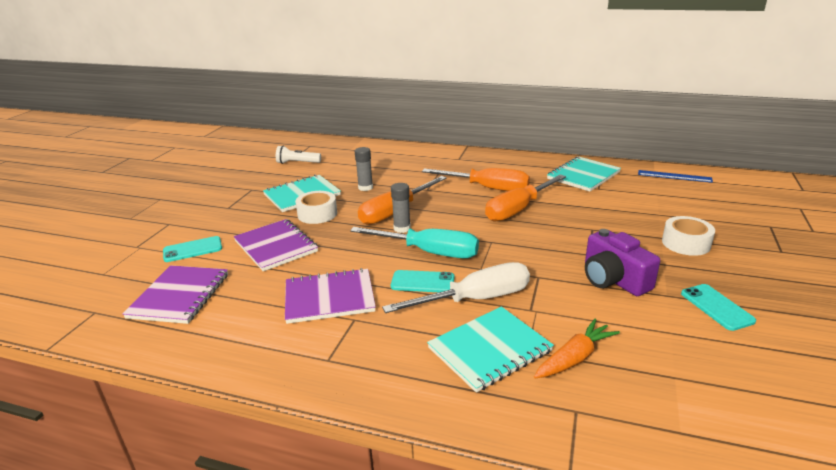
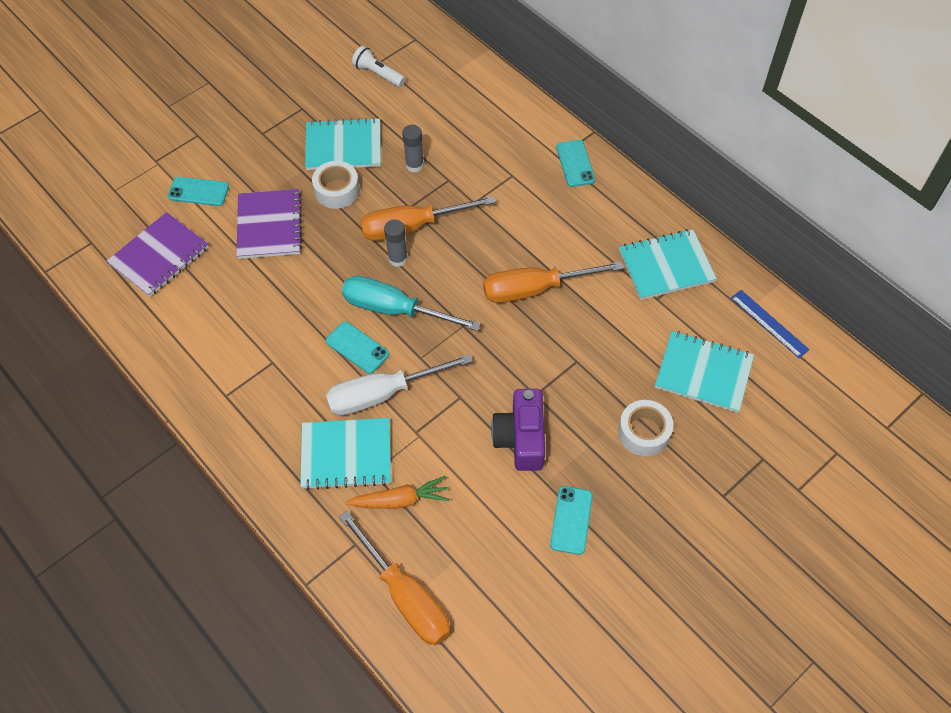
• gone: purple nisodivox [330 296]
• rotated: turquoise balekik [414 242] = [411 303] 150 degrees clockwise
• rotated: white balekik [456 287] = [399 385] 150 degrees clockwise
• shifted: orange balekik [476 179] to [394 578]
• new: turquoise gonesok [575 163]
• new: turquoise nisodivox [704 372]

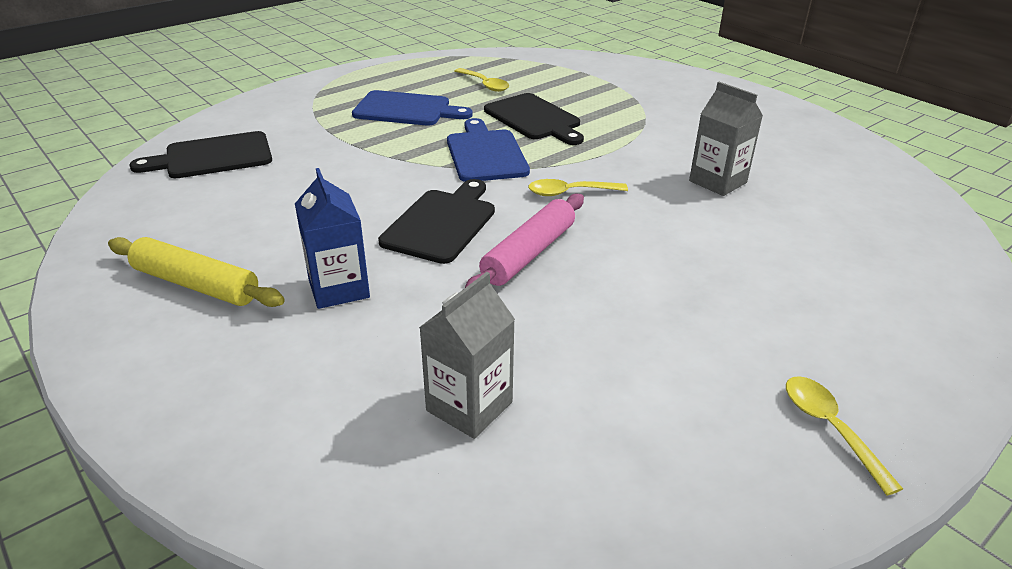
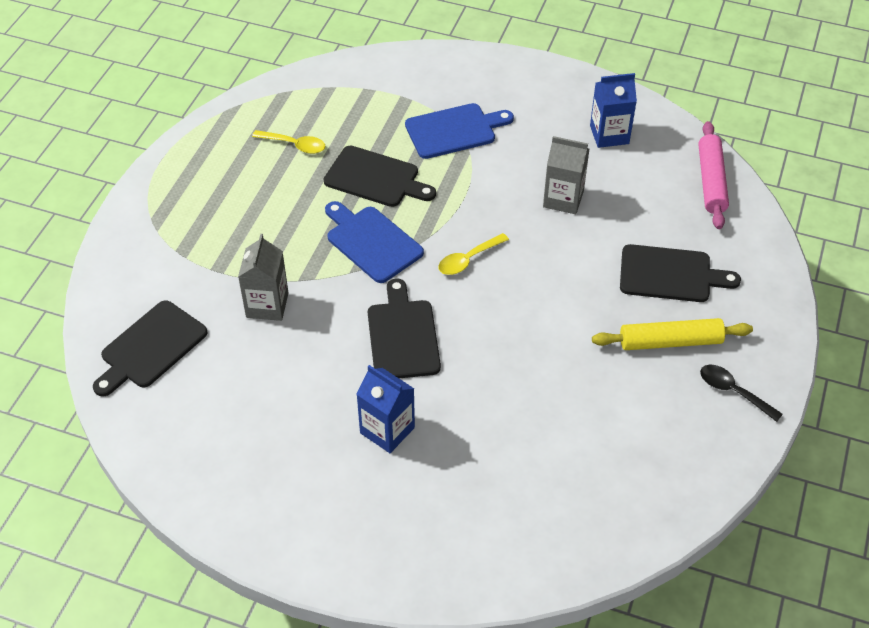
• shifted: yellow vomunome [196 272] to [672 334]
• shifted: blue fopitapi [412 108] to [459 131]
• shifted: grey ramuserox [467 355] to [263 277]
• shifted: pink vomunome [524 241] to [713 175]
• repainted: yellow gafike [844 435] to black gafike [741 393]
• new: blue ramuserox [613 110]
• new: black fopitapi [680 273]

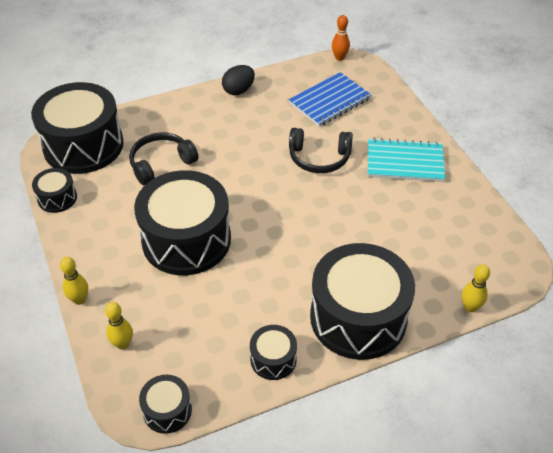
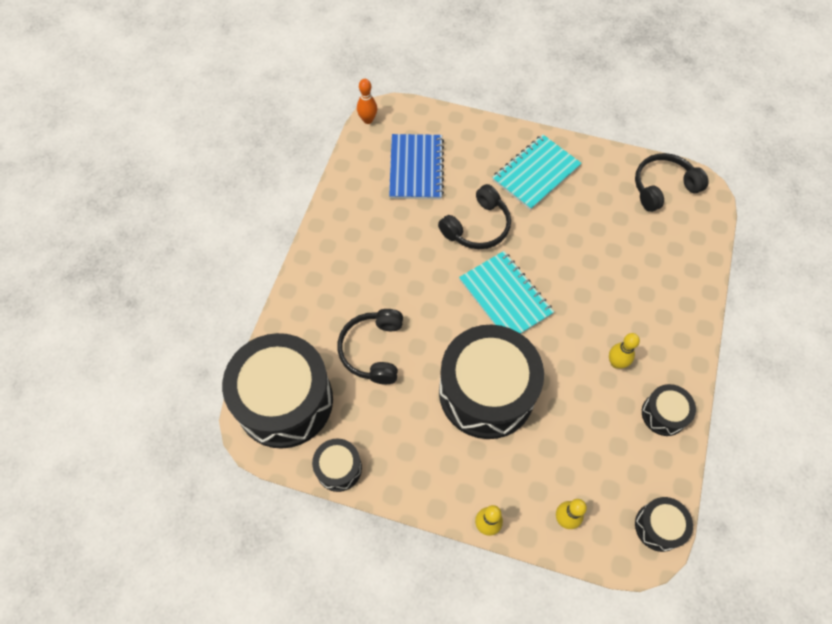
• gone: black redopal [238 80]
• gone: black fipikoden [362 301]
• shifted: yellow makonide [476 288] to [624 351]
• new: turquoise nisodivox [506 292]
• new: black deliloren [672 182]

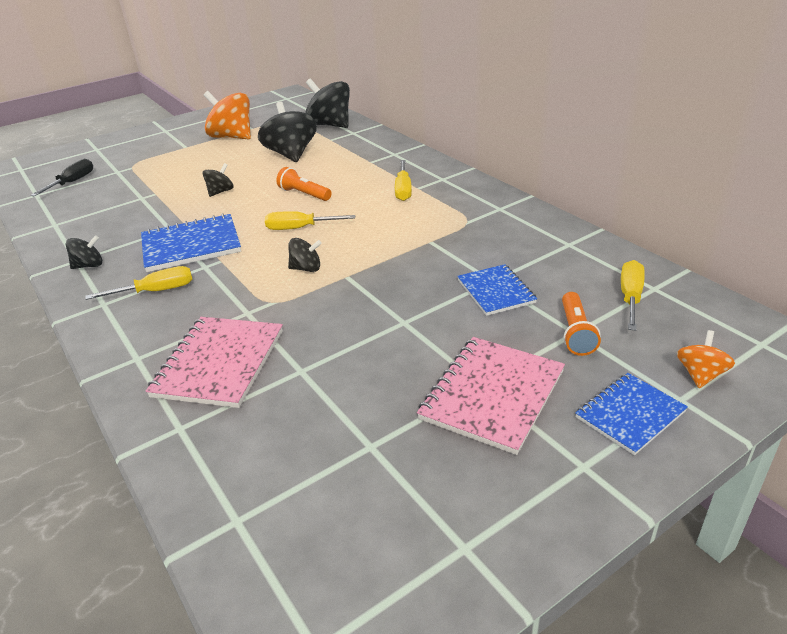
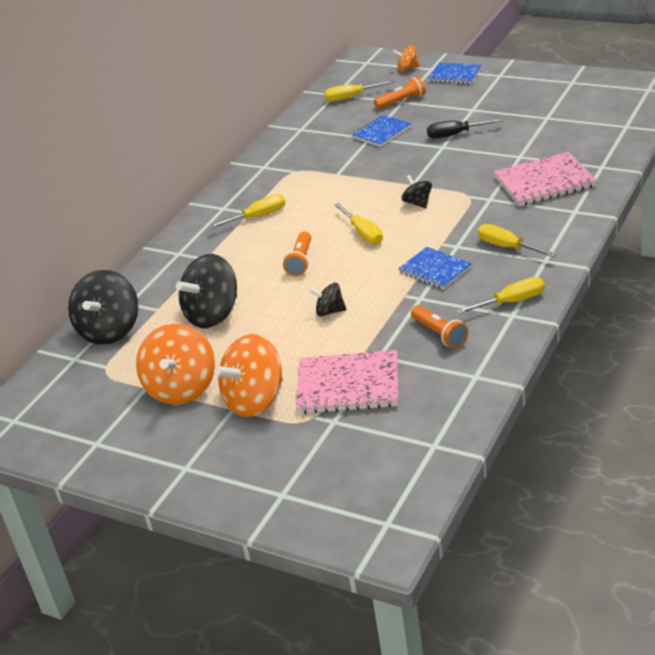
• shifted: black balekik [62 177] to [465 128]
• swapped: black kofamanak [84 252] to yellow balekik [500 295]
• scaled: blue nisodivox [191 242] = [435 268] x0.64
• shifted: pink nisodivox [491 396] to [347 382]
• new: orange kofamanak [248 375]
• new: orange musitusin [439 326]

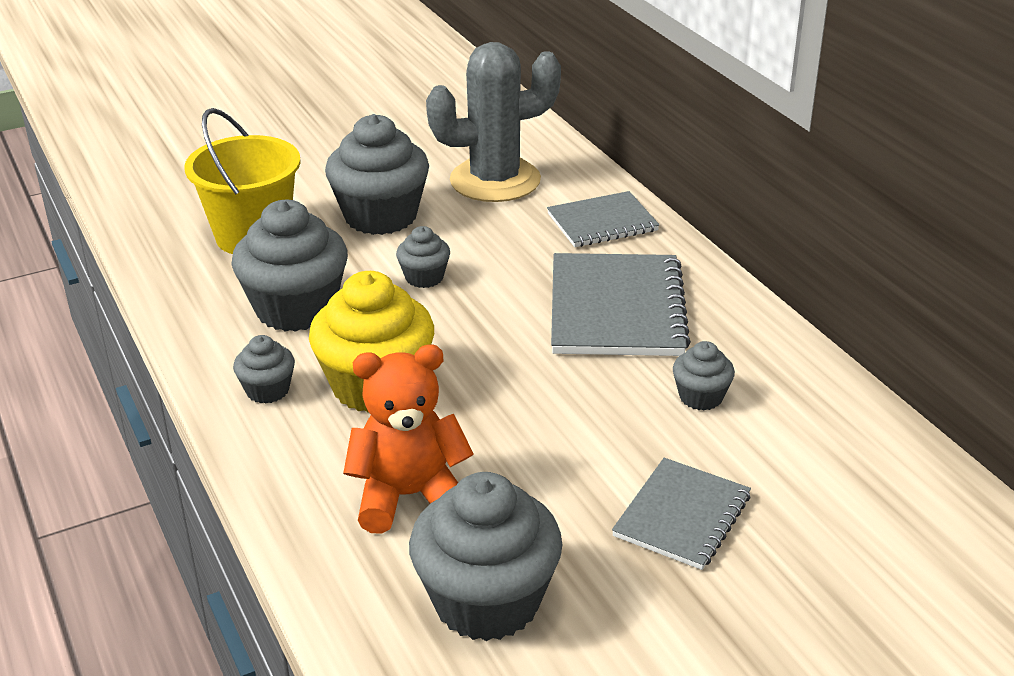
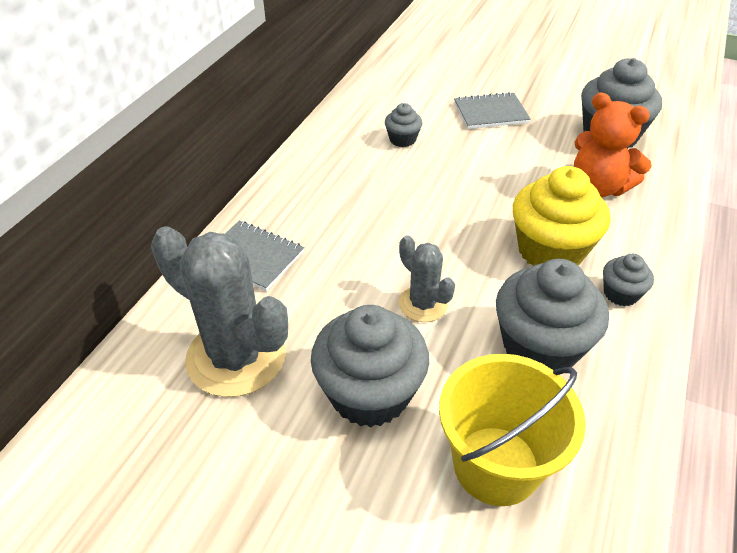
• swapped: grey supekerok [423 257] to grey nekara [427 278]
• gone: grey nisodivox [621 304]

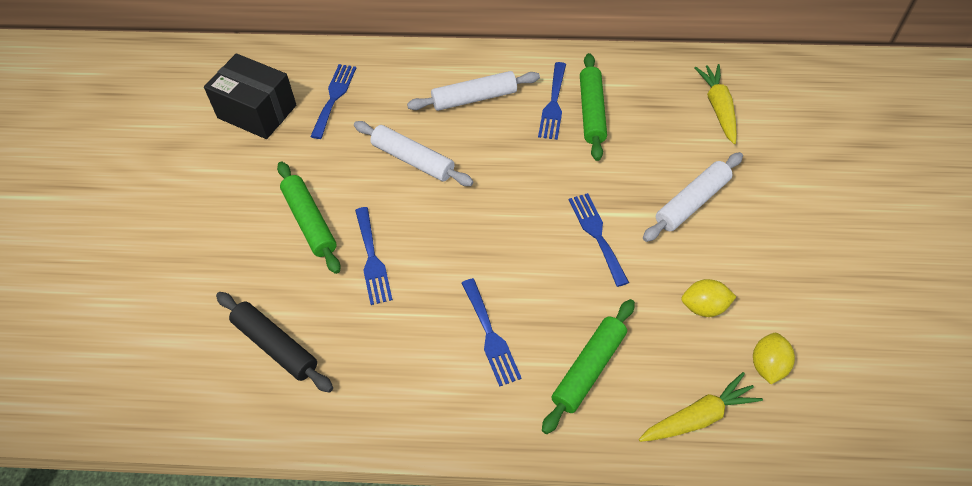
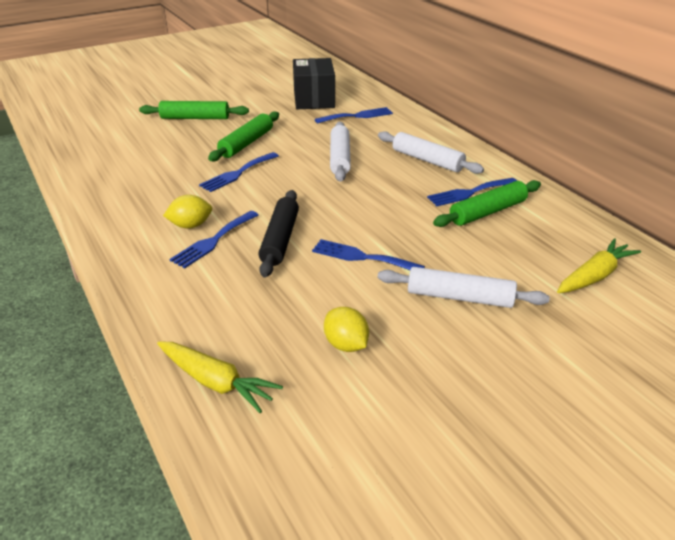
• shifted: black vomunome [274 342] to [278 234]
• shifted: green vomunome [588 366] to [194 110]
• rotated: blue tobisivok [599 240] = [368 254] 105 degrees counterclockwise
• shifted: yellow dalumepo [774 358] to [187 212]

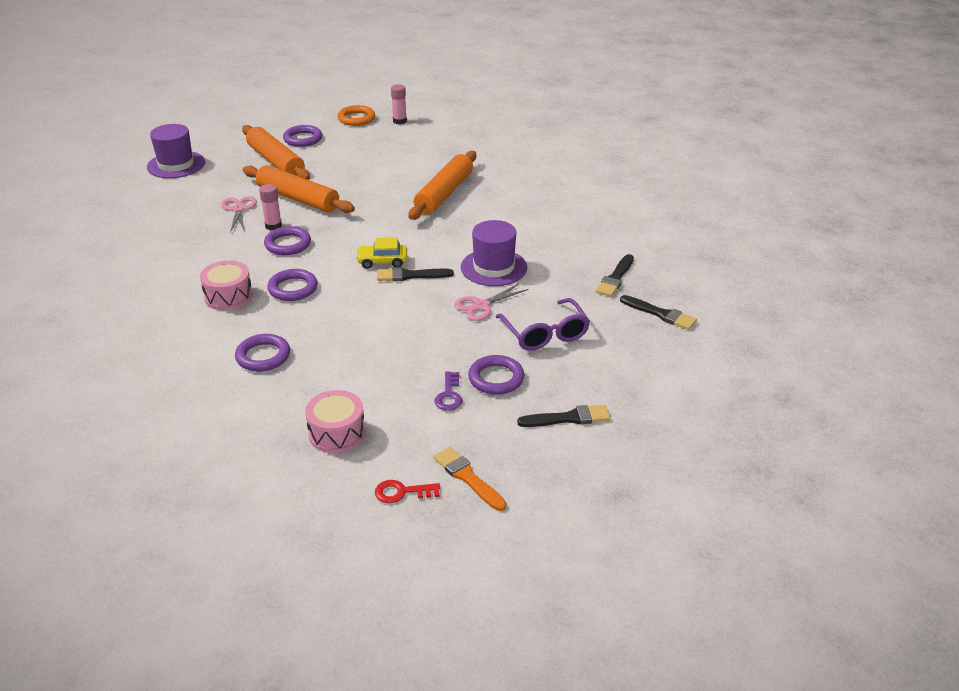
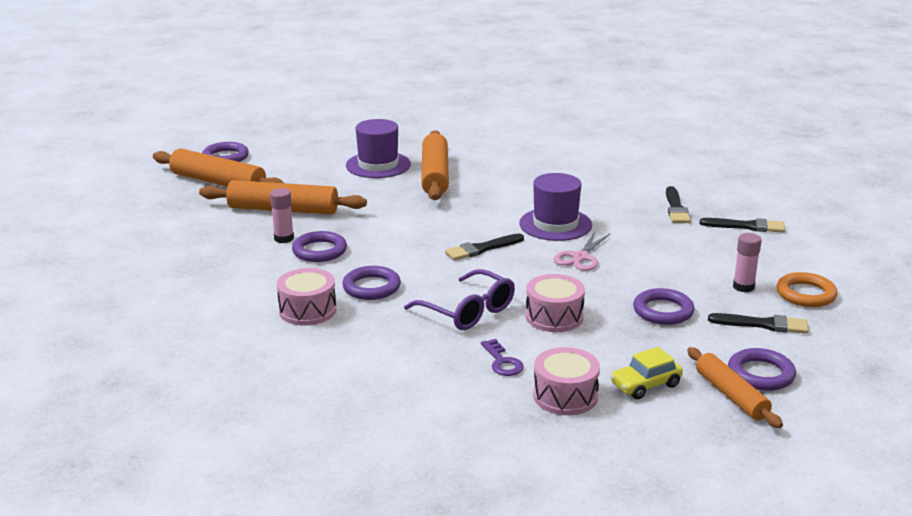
• shifted: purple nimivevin [176 151] to [378 148]
• gone: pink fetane [239 214]
• shifted: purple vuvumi [262 352] to [762 369]
• shifted: orange vuvumi [356 115] to [807 289]
• shifted: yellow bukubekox [381 253] to [646 373]
• gone: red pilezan [407 491]
• shifted: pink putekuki [399 104] to [747 262]
• swapped: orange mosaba [470 479] to orange vomunome [735 387]
• shifted: purple pilezan [448 391] to [502 357]
• shifted: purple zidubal [543 324] to [459 299]
• rotated: black mosaba [563 416] = [758 323] 45 degrees clockwise
• new: pink fipikoden [555 303]

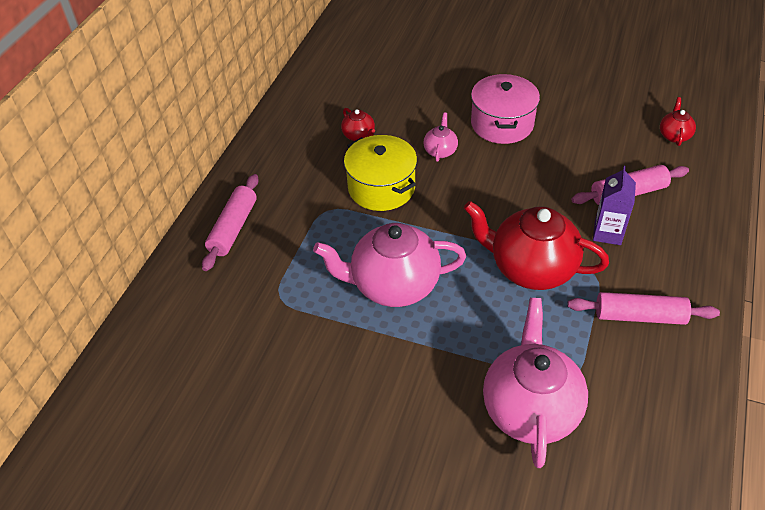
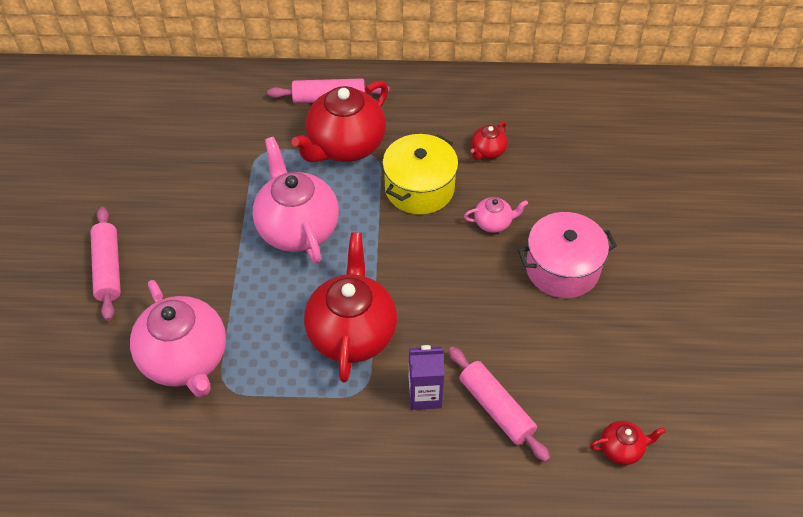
• rotated: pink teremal [535 383] = [178 338] 75 degrees clockwise
• shifted: pink vomunome [643 308] to [105 264]
• new: red teremal [339 121]

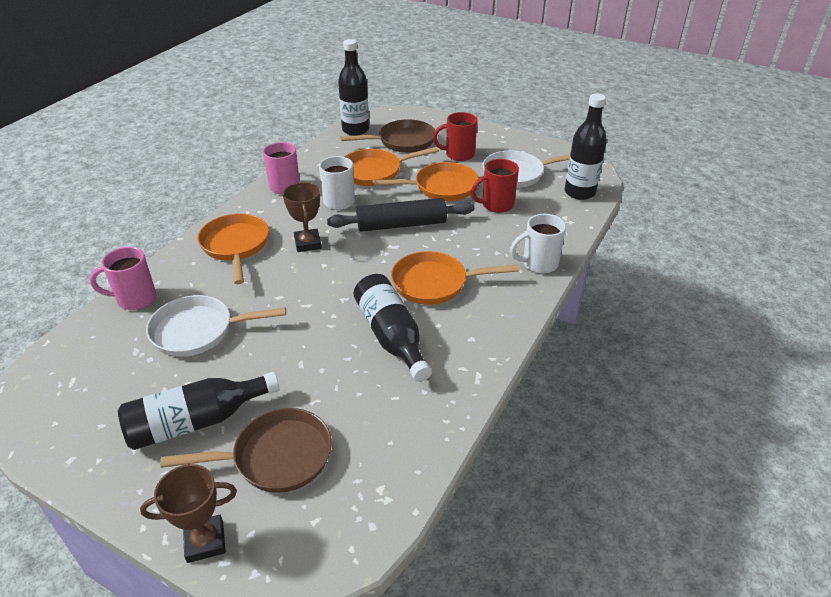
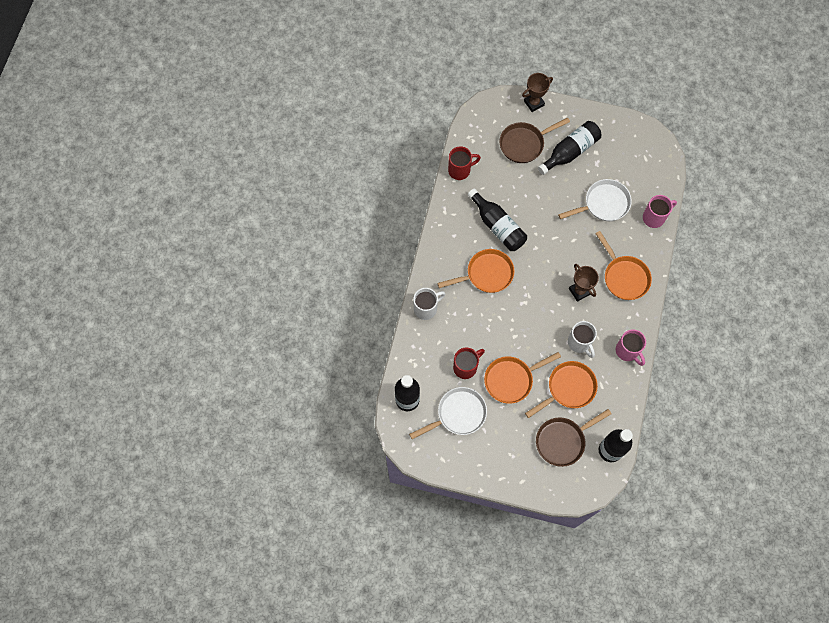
• gone: black vomunome [401 215]
• shifted: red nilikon [455 136] to [464 163]

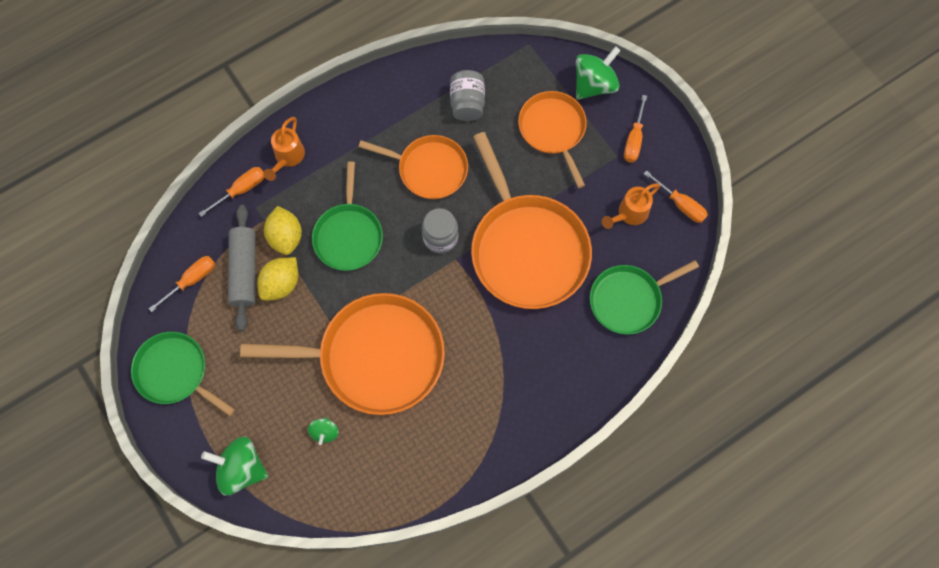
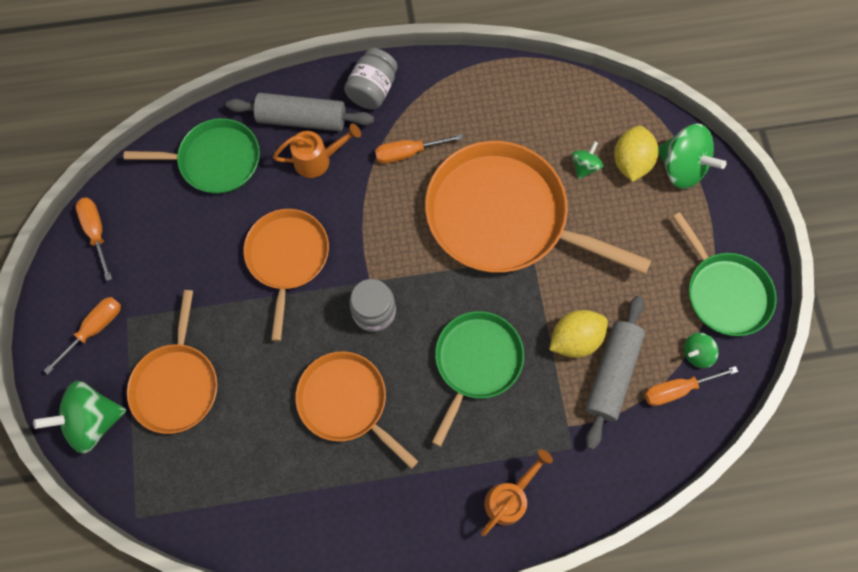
• shifted: orange balekik [231 192] to [419 149]
• shifted: yellow dalumepo [283 230] to [636 154]
• shifted: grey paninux [467 95] to [371 79]
• scaled: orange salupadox [531 220] = [286 275] x0.60
• shifted: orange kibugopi [631 206] to [317 151]
• new: grey vomunome [300 112]
• new: green kofamanak [701 350]

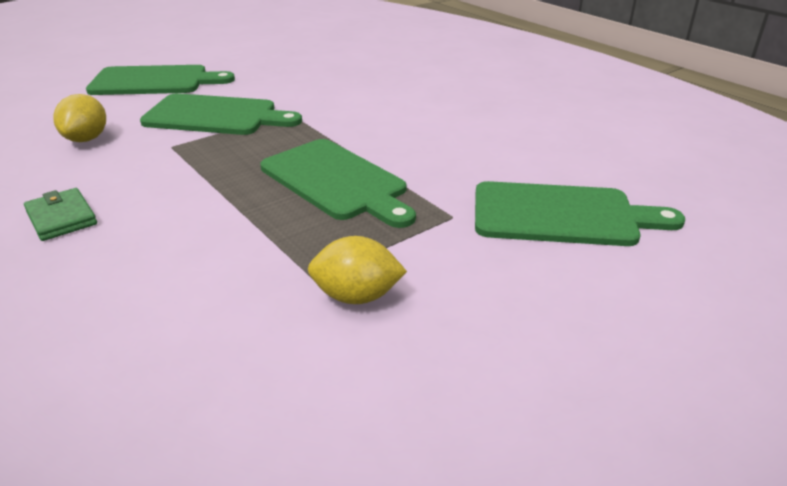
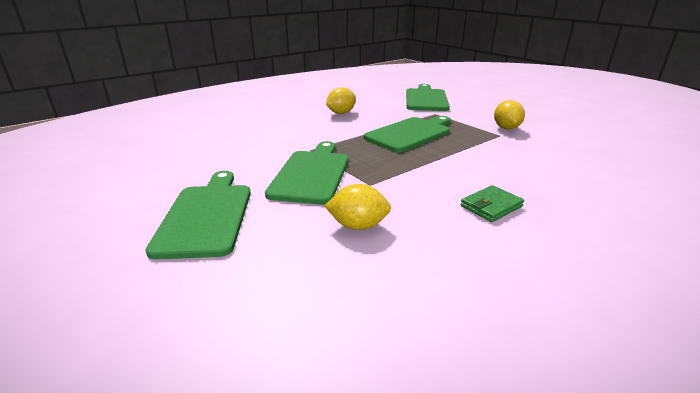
• new: yellow dalumepo [341 100]

